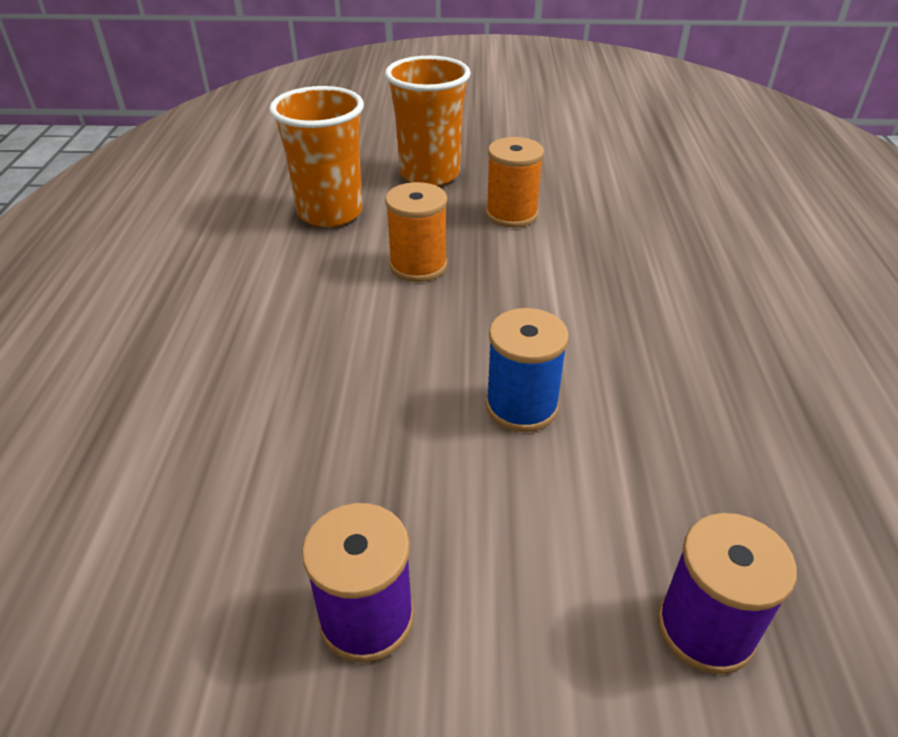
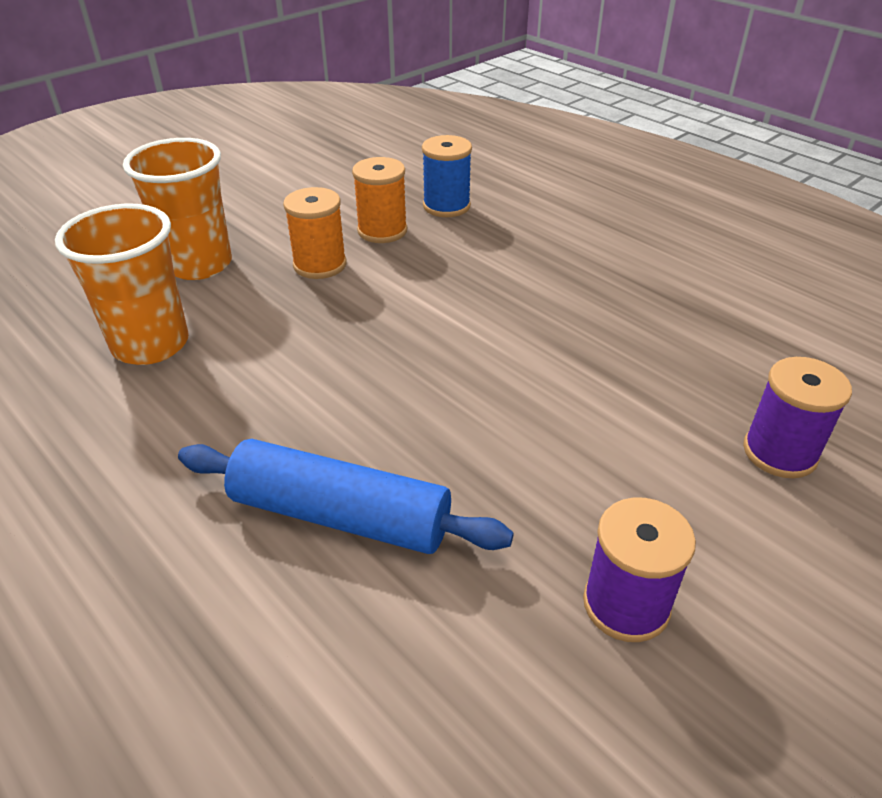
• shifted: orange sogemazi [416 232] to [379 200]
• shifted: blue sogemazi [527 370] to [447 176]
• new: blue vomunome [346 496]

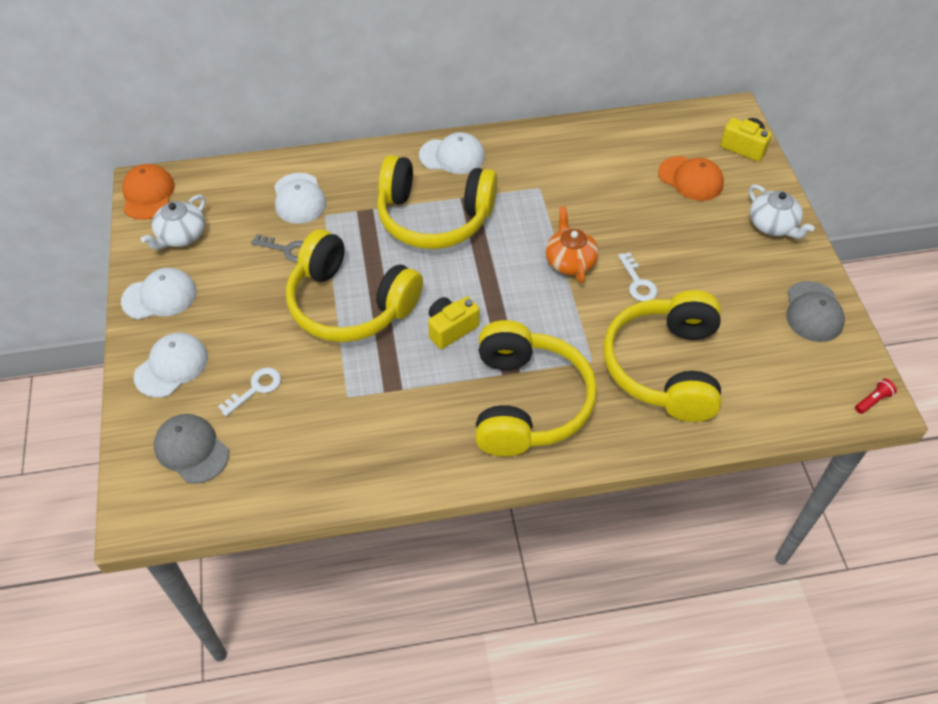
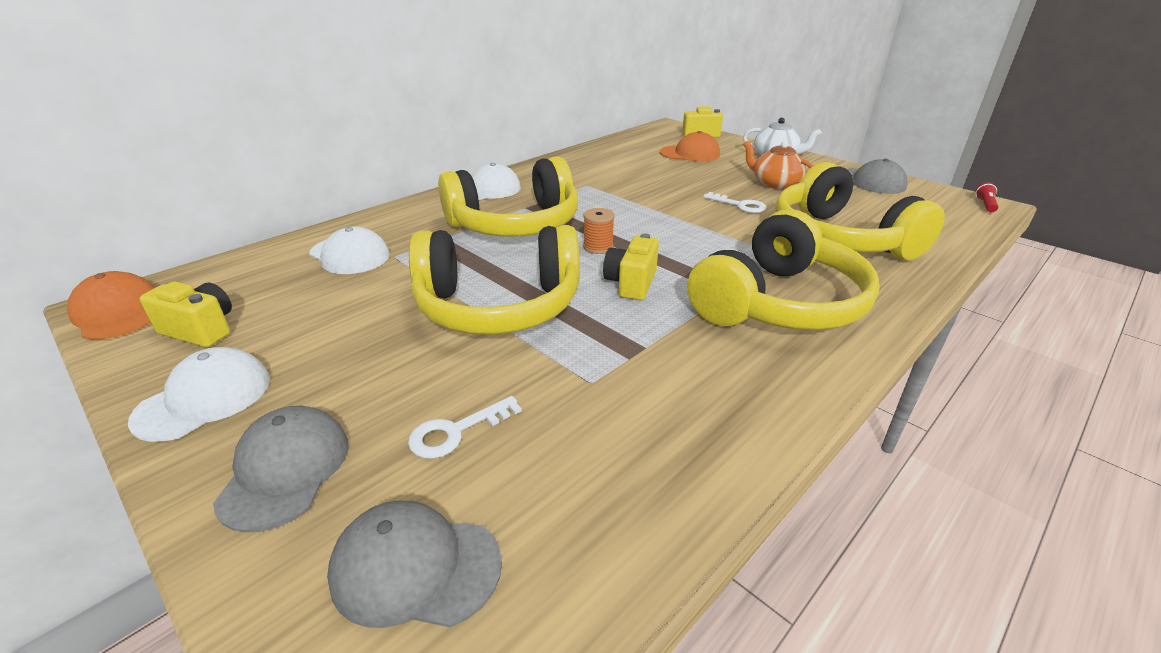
• repainted: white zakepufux [171 365] to grey zakepufux [281 469]
• swapped: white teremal [173 222] to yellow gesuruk [186 314]
• rotated: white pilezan [249 391] = [465 427] 135 degrees counterclockwise
• gone: grey pilezan [277 248]
• rotated: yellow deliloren [536 388] = [783 269] 75 degrees clockwise
• shifted: orange teremal [572 244] to [778 165]
• new: orange sogemazi [599 231]

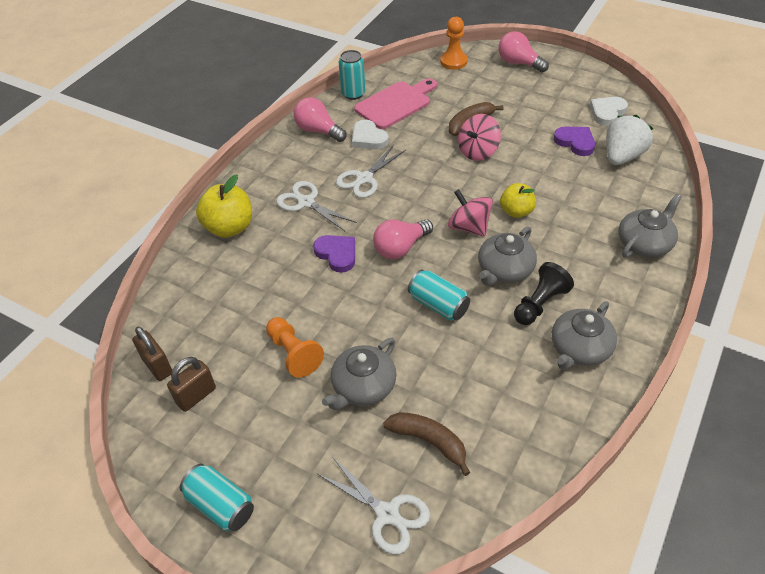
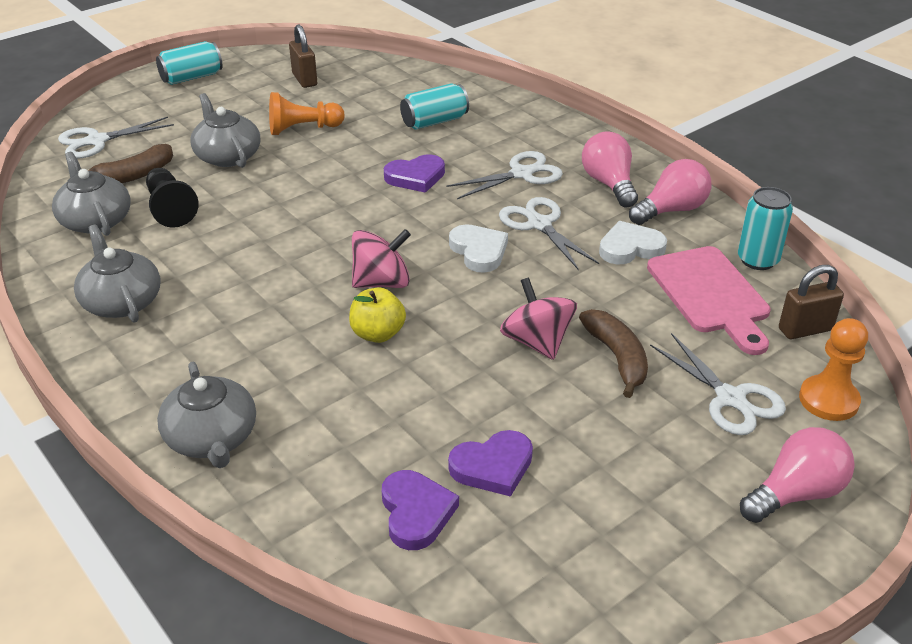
• shifted: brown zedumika [152 354] to [811 302]
• gone: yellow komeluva [224 206]
• shifted: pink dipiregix [403 239] to [610 169]
• shifted: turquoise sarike [439 295] to [434 106]
• shifted: grey teremal [507 256] to [91 194]
• shifted: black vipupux [544 293] to [172 198]
• shifted: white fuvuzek [609 111] to [478 248]
• swapped: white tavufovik [630 140] to purple fuvuzek [420 510]
• new: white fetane [718 384]

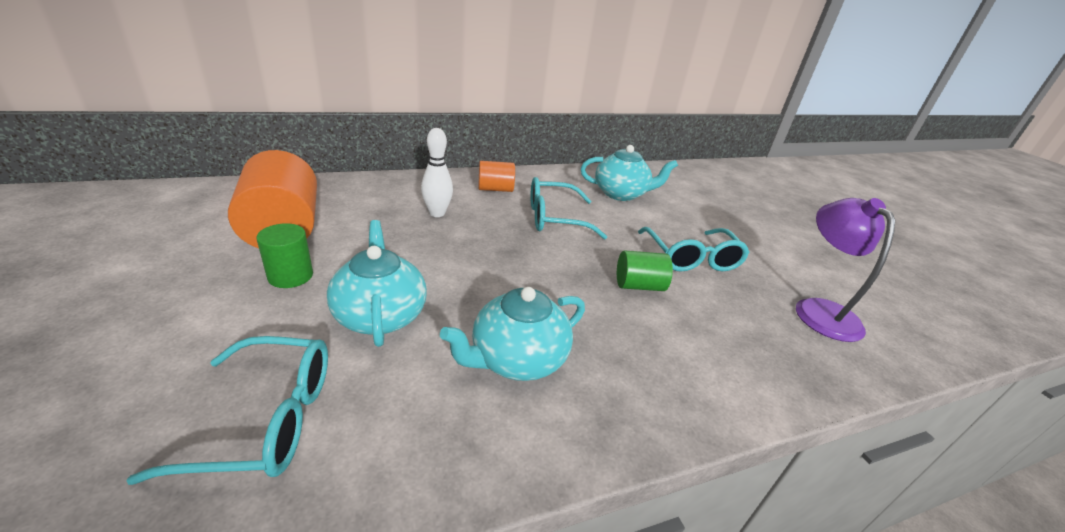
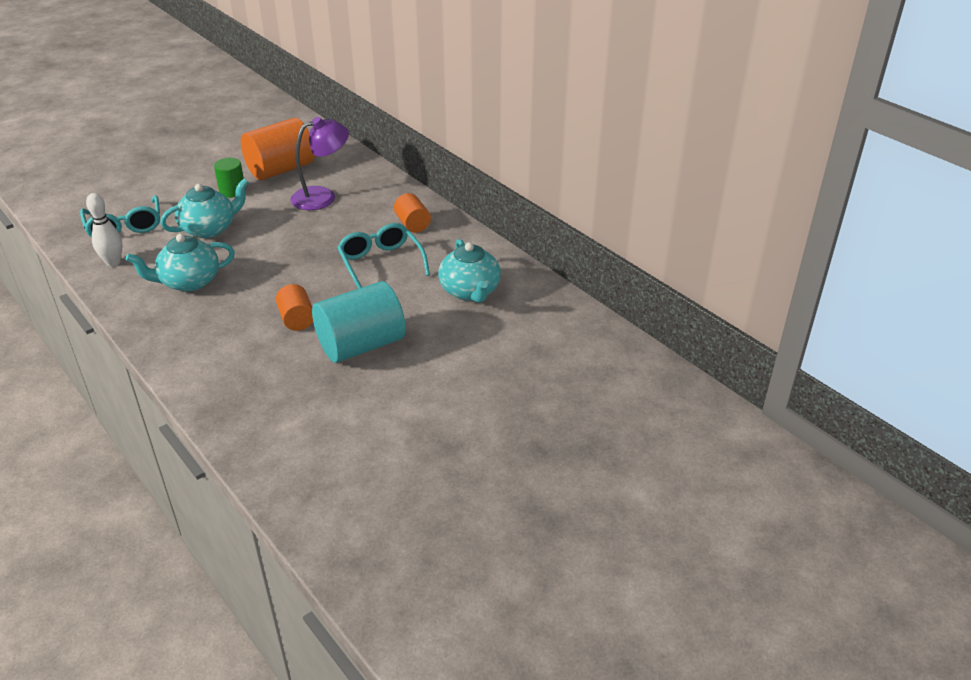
• shifted: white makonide [437 172] to [104 229]
• rotated: turquoise teremal [512 334] = [180 263] 60 degrees counterclockwise
• repainted: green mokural [645 270] to orange mokural [294 307]
• swapped: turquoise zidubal [694 249] to turquoise mokural [359 322]
• shifted: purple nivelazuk [845 270] to [319 163]

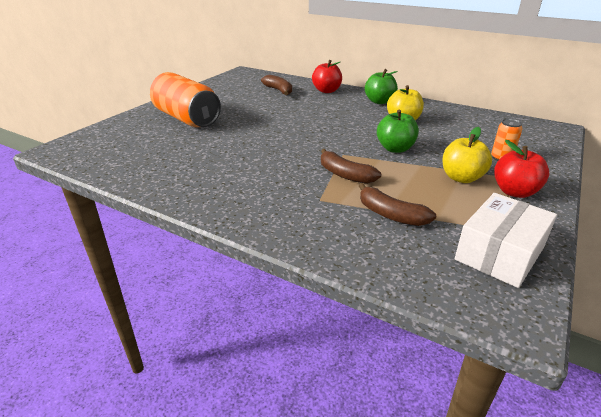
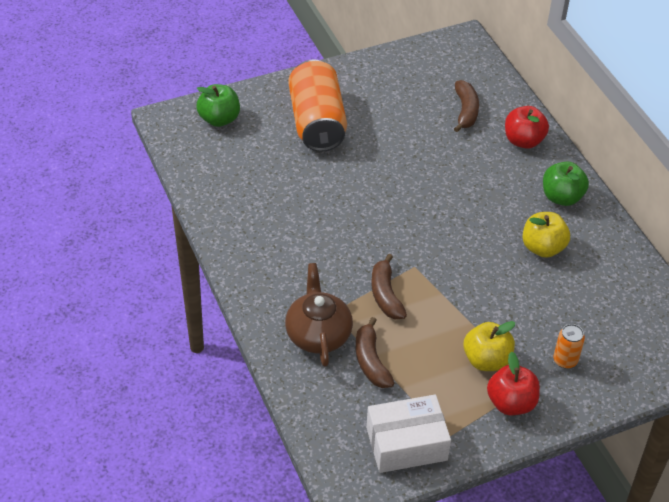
• shifted: green komeluva [398 131] to [218 105]
• new: brown teremal [319 315]

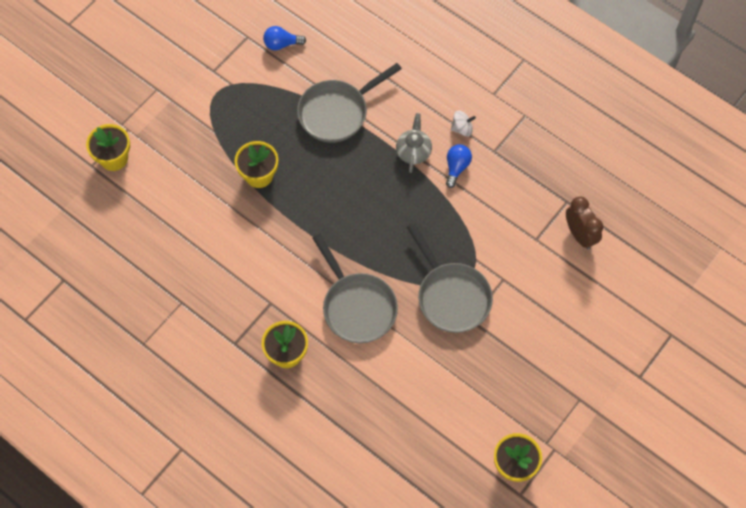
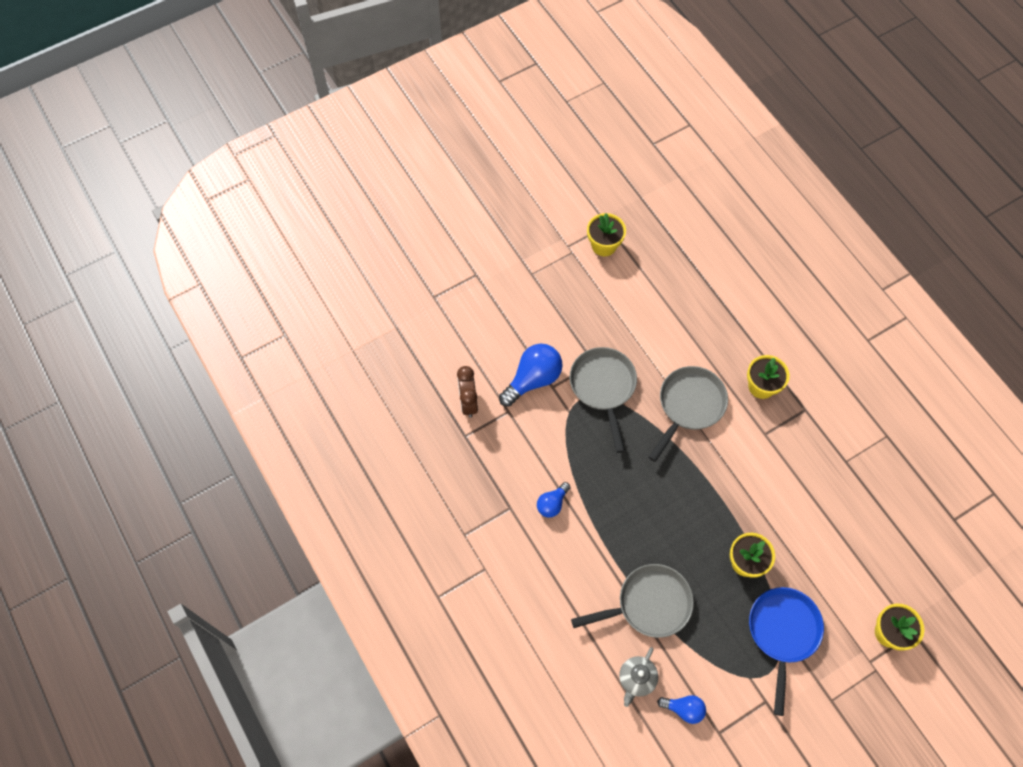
• rotated: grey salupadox [355 288] = [688 414] 45 degrees clockwise
• shifted: grey teremal [414 143] to [638 677]
• gone: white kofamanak [463 123]
• new: blue dipiregix [531 375]
• new: blue salupadox [786 651]

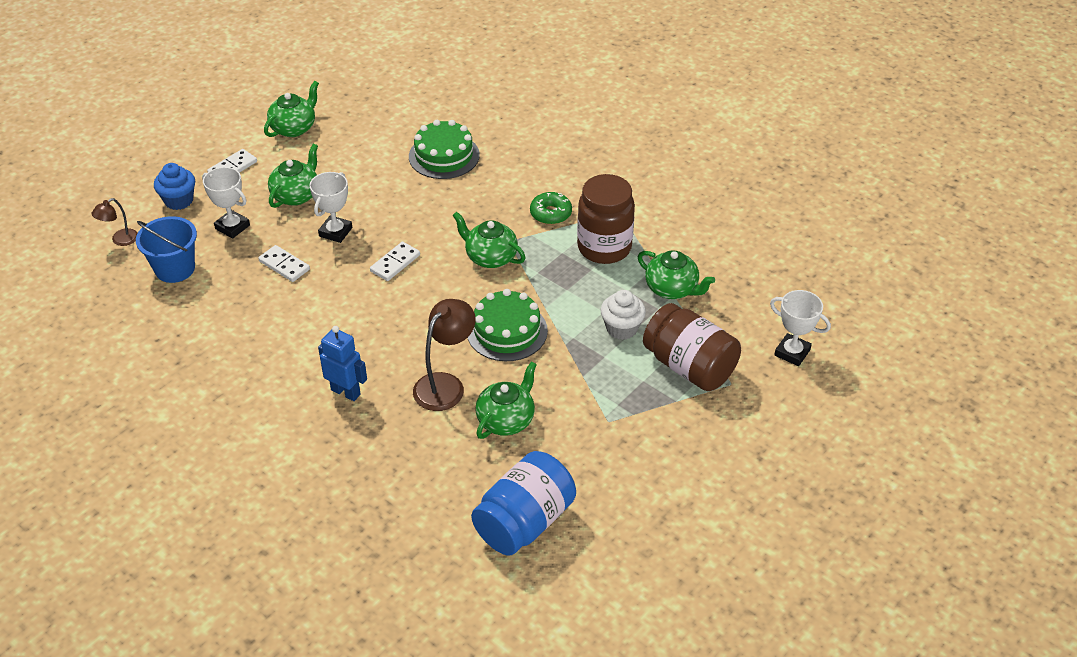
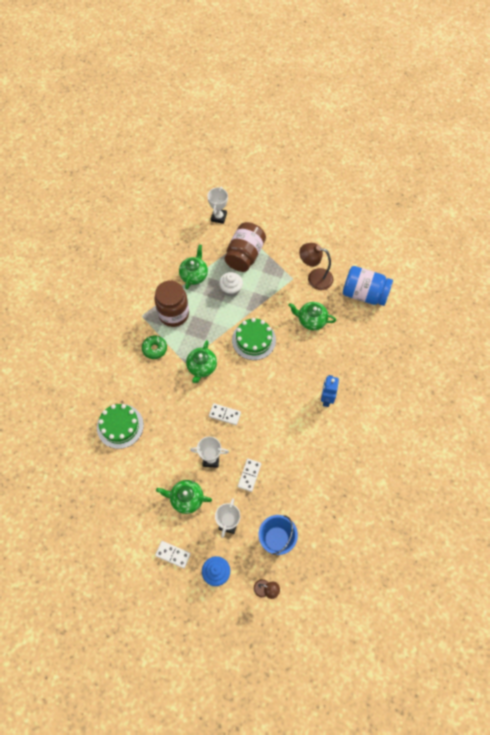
• gone: green teremal [291 109]
• shifted: brown nivelazuk [444 355] to [316 266]

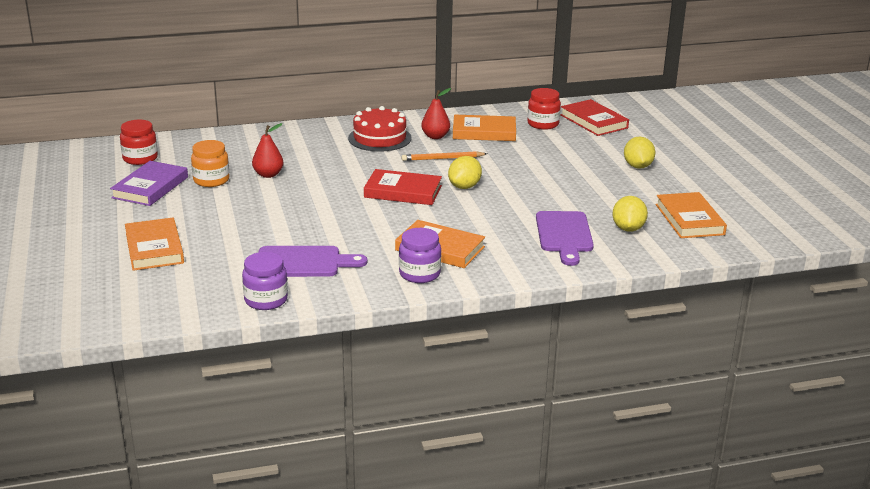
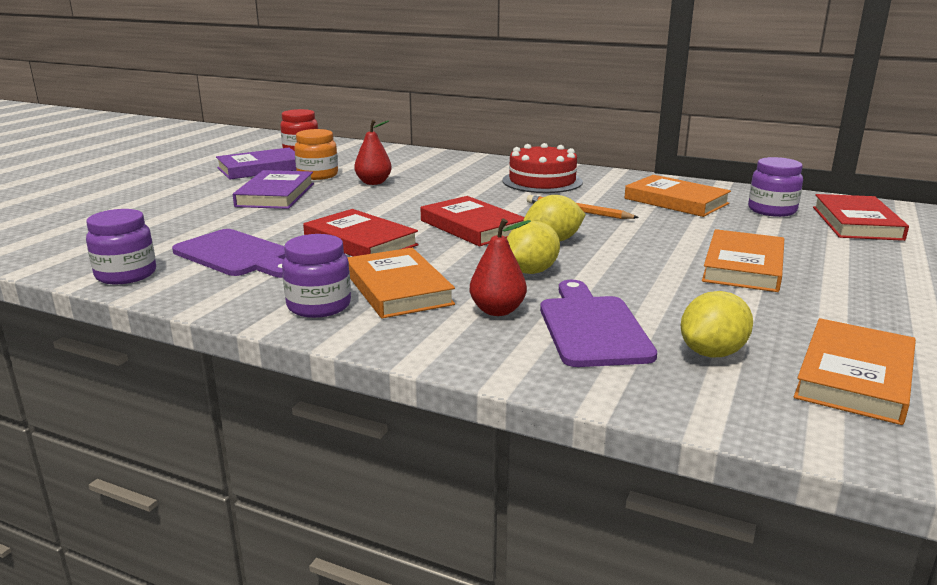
• shifted: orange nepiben [154 244] to [743 260]
• shifted: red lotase [436 113] to [500 267]
• repainted: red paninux [544 109] to purple paninux [775 187]
• rotated: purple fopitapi [565 238] = [598 323] 135 degrees clockwise
• shifted: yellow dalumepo [639 152] to [533 247]
• new: purple nepiben [273 189]
• new: red nepiben [361 232]

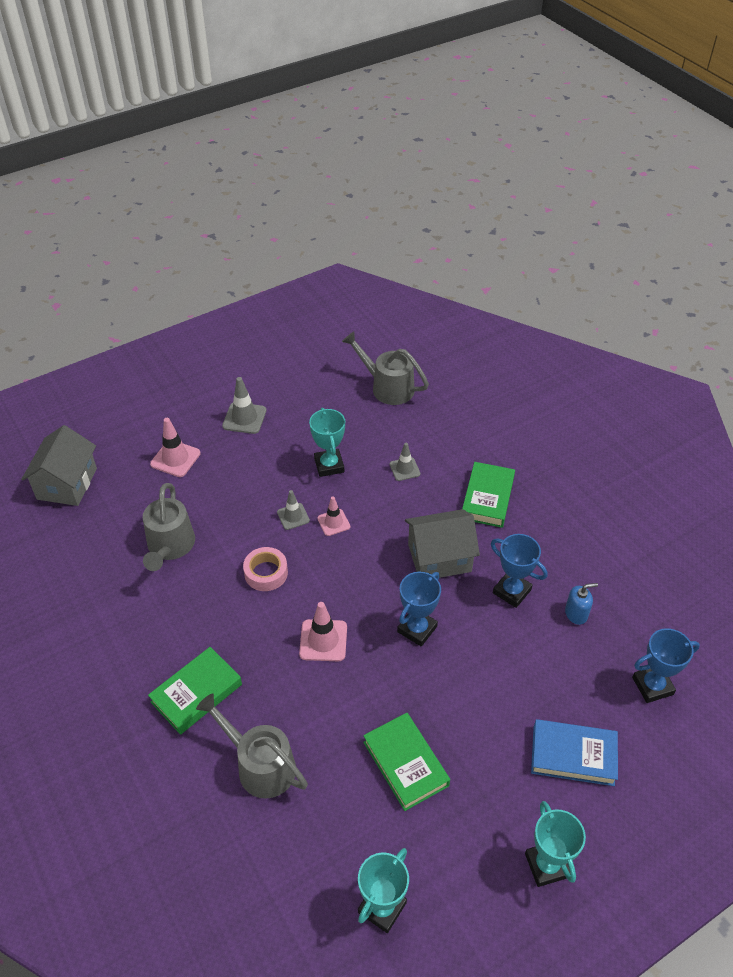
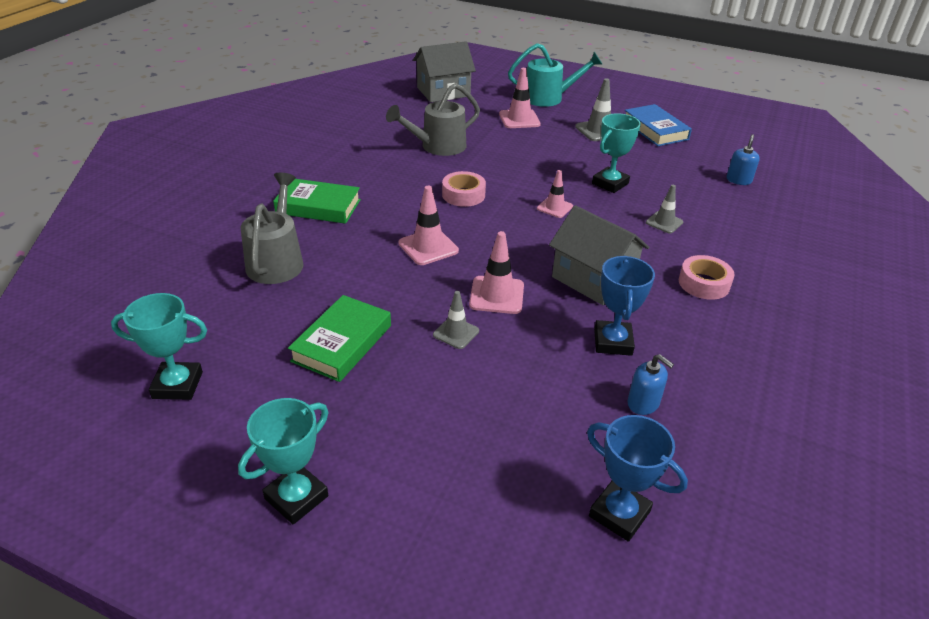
• shifted: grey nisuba [293 510] to [456 320]
• swapped: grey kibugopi [385 368] to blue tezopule [743 160]
• swapped: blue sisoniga [419 609] to pink nisuba [496 272]
• swapped: green nepiben [488 495] to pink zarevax [707 277]
• shifted: blue nepiben [574 752] to [658 125]
• new: turquoise kibugopi [555 75]

